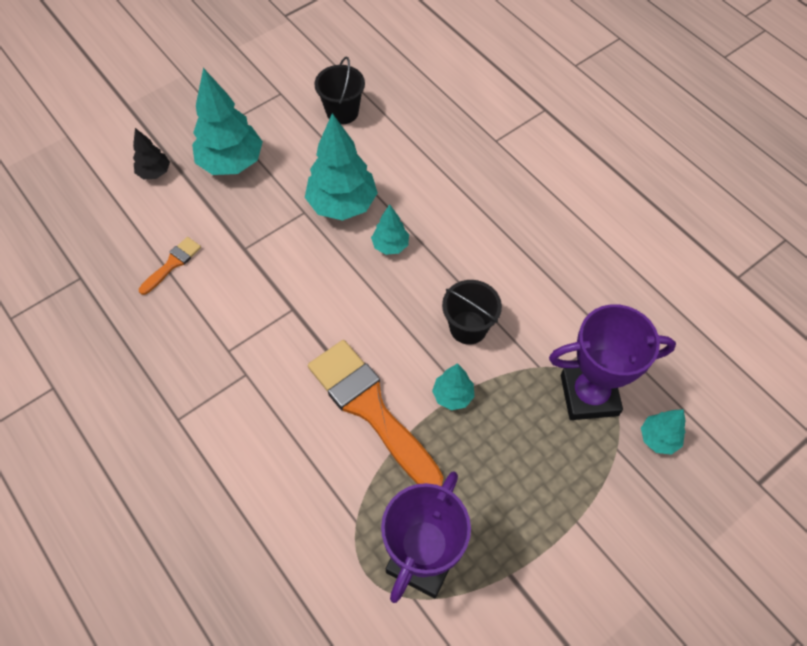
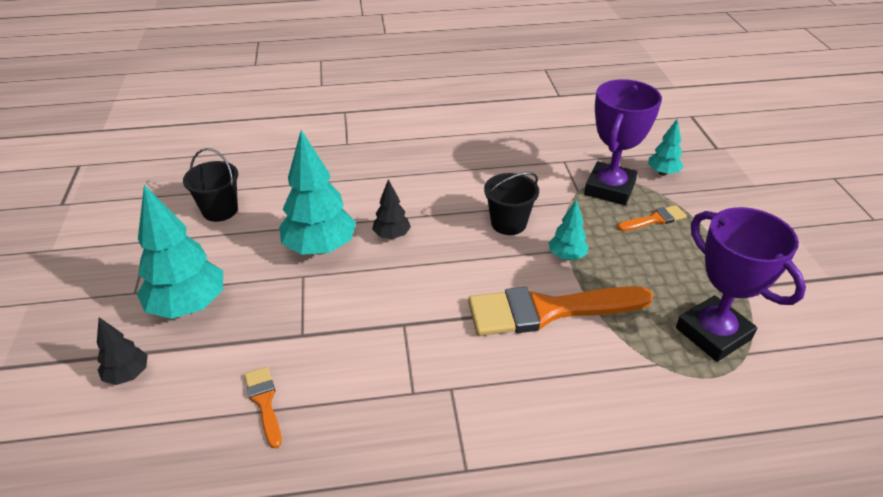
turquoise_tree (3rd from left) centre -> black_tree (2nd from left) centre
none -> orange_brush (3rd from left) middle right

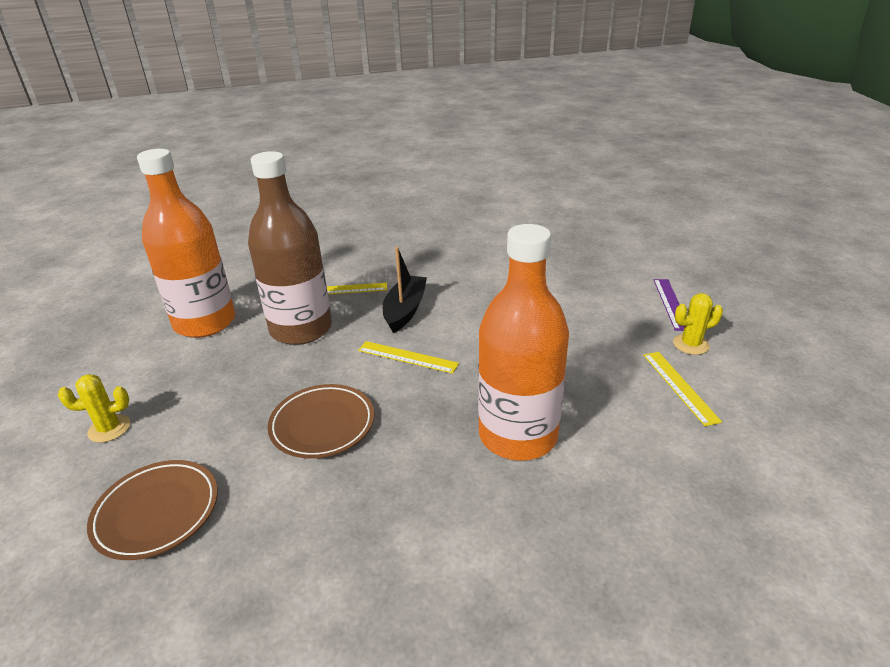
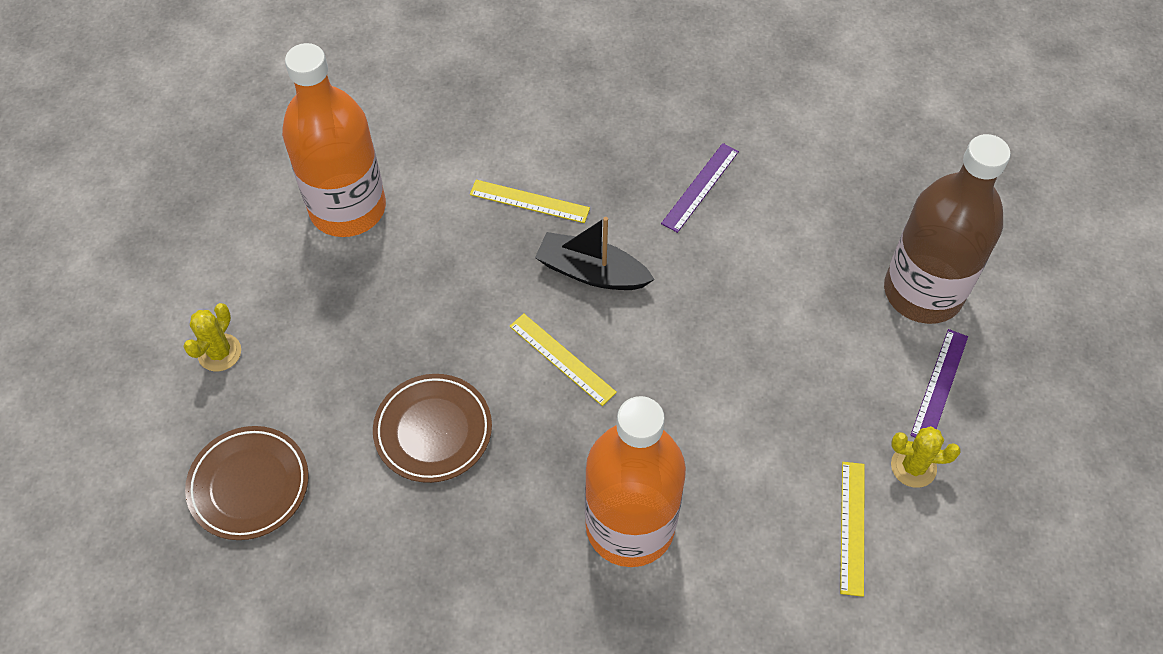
brown_bottle middle left -> brown_bottle middle right, move
black_boat centre, 105 degrees counterclockwise
yellow_cactus (1st from left) middle left, 75 degrees counterclockwise
none -> purple_ruler (1st from left) top centre

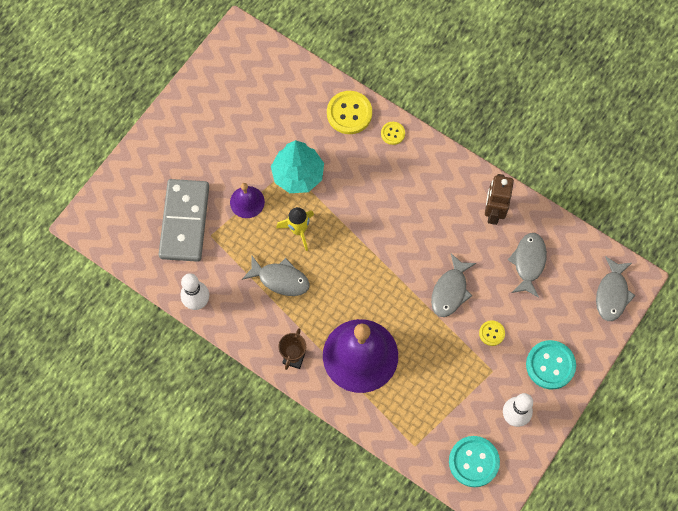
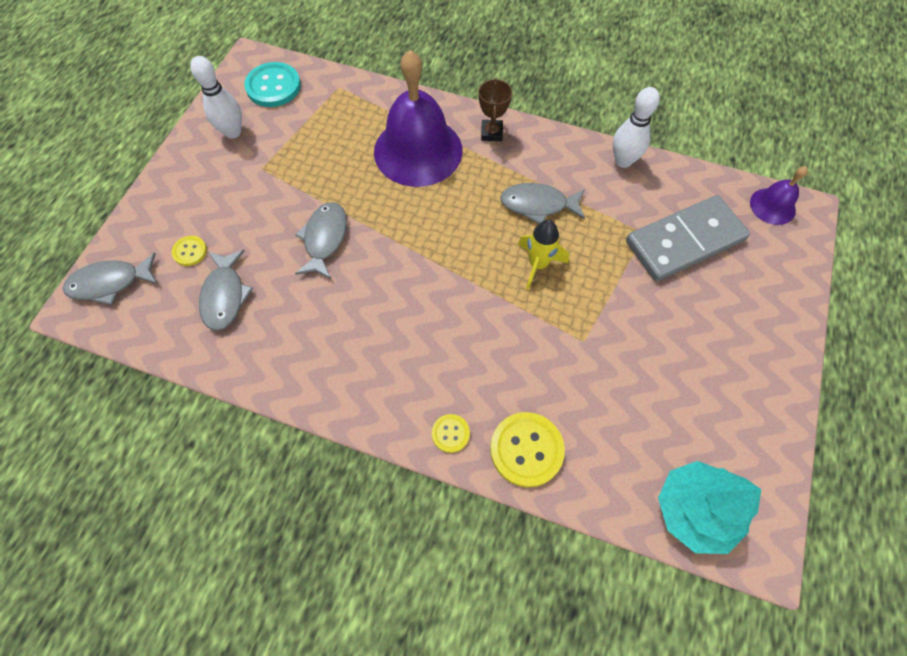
turquoise_tree top centre -> turquoise_tree bottom right, move
brown_robot middle right -> none
grey_domino middle left -> grey_domino middle right, 75 degrees clockwise
purple_bell (1st from left in the first image) centre -> purple_bell (2nd from left) top right, move
grey_fish (4th from left in the first image) middle right -> grey_fish (1st from left) middle left, 105 degrees counterclockwise
yellow_button (3rd from left in the first image) middle right -> yellow_button (1st from left) middle left, move
turquoise_button (2nd from left) bottom right -> none

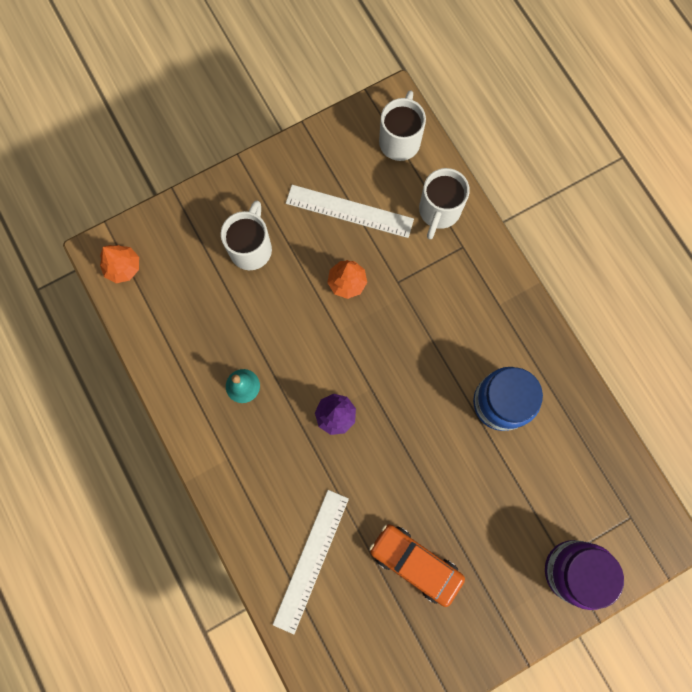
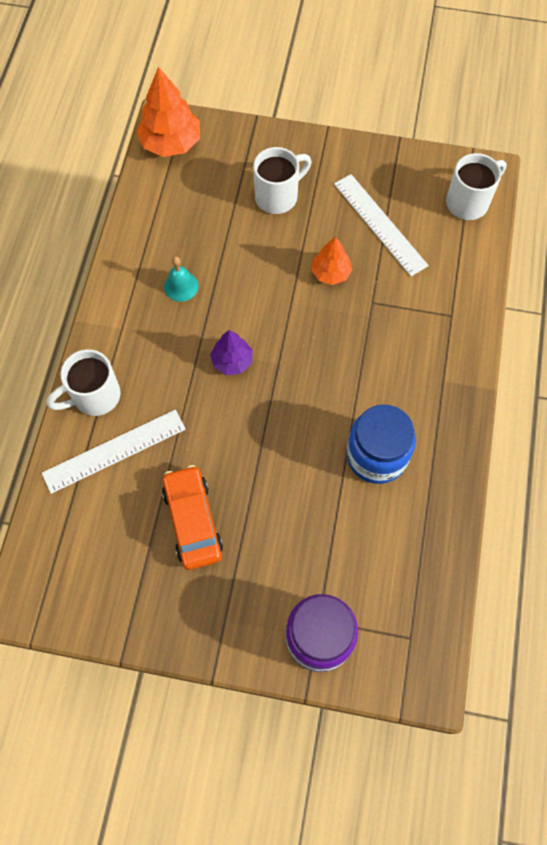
white_mug (3rd from left in the first image) top centre -> white_mug (1st from left) middle left, move
orange_tree (1st from left) middle left -> orange_tree (1st from left) top left, x1.68

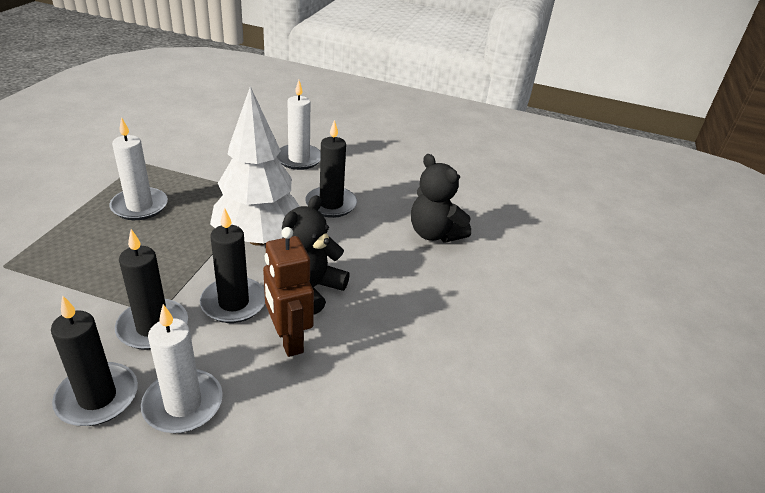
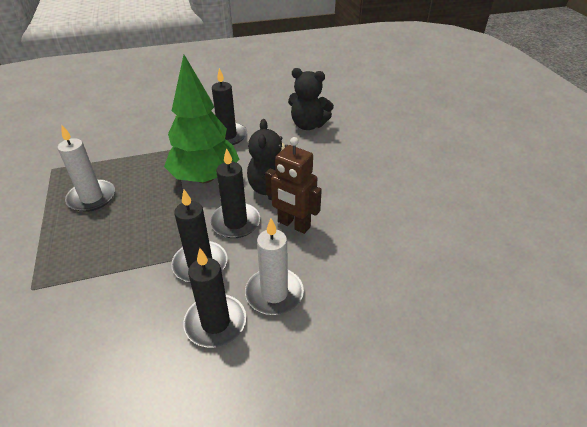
white_candle (3rd from left) top centre -> none
white_tree centre -> green_tree top centre

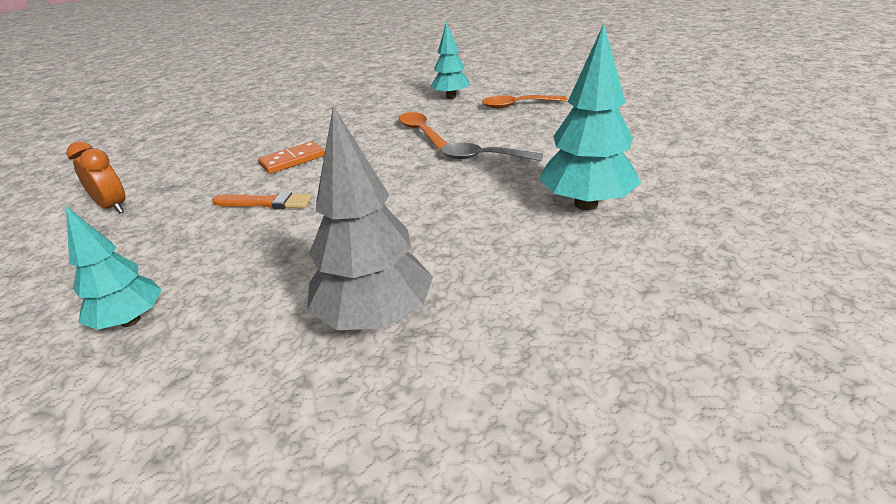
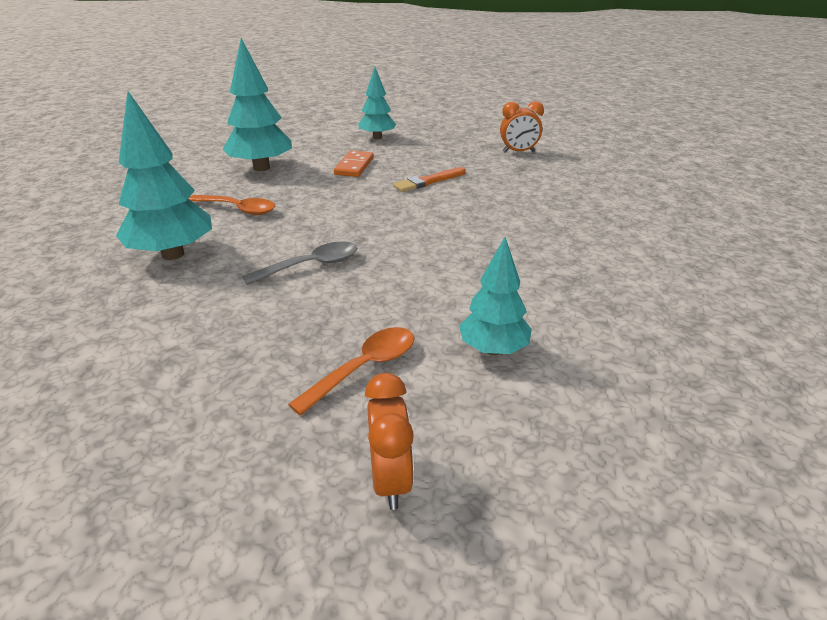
grey_tree centre -> turquoise_tree (2nd from left) top left
orange_spoon (1st from left) top centre -> orange_spoon (1st from left) top left, move
orange_domino top left -> orange_domino top centre, move
none -> orange_clock (1st from left) bottom centre

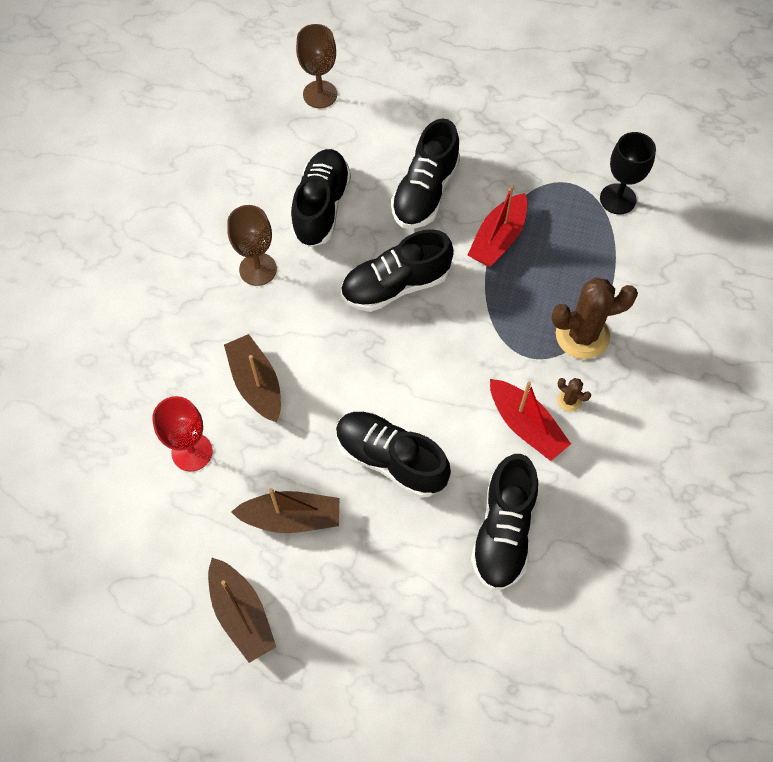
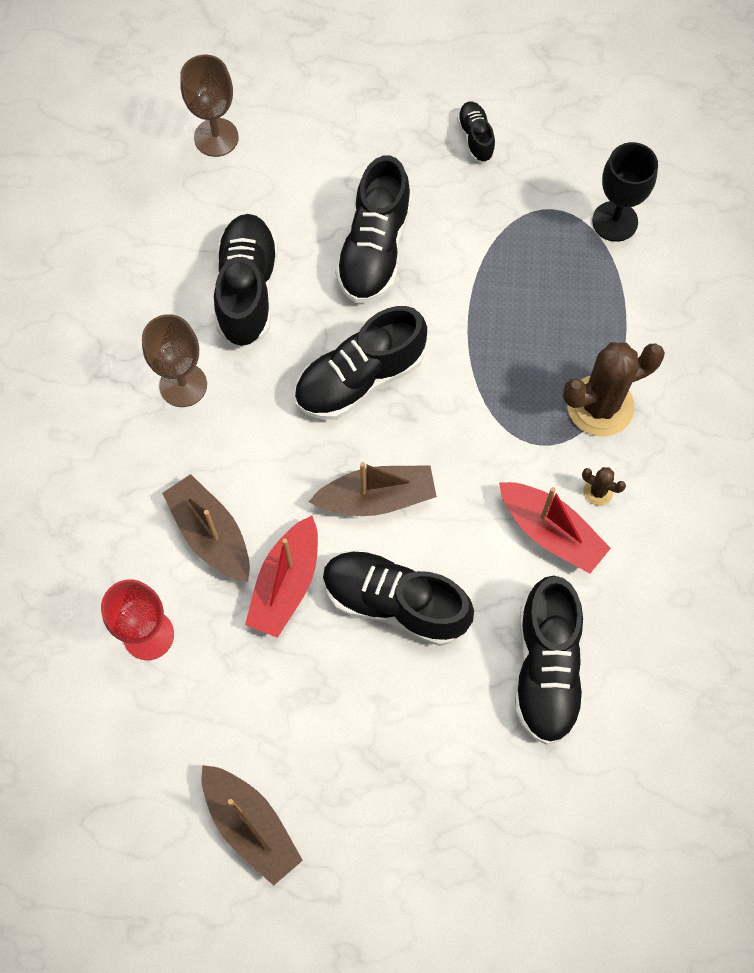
red_boat (1st from left) top centre -> red_boat (1st from left) centre, move
brown_boat (3rd from left) bottom centre -> brown_boat (3rd from left) centre, move
none -> black_shoe (5th from left) top centre

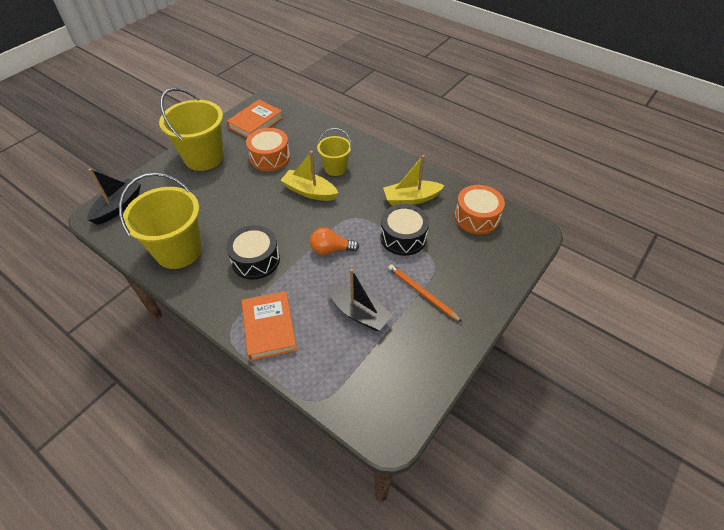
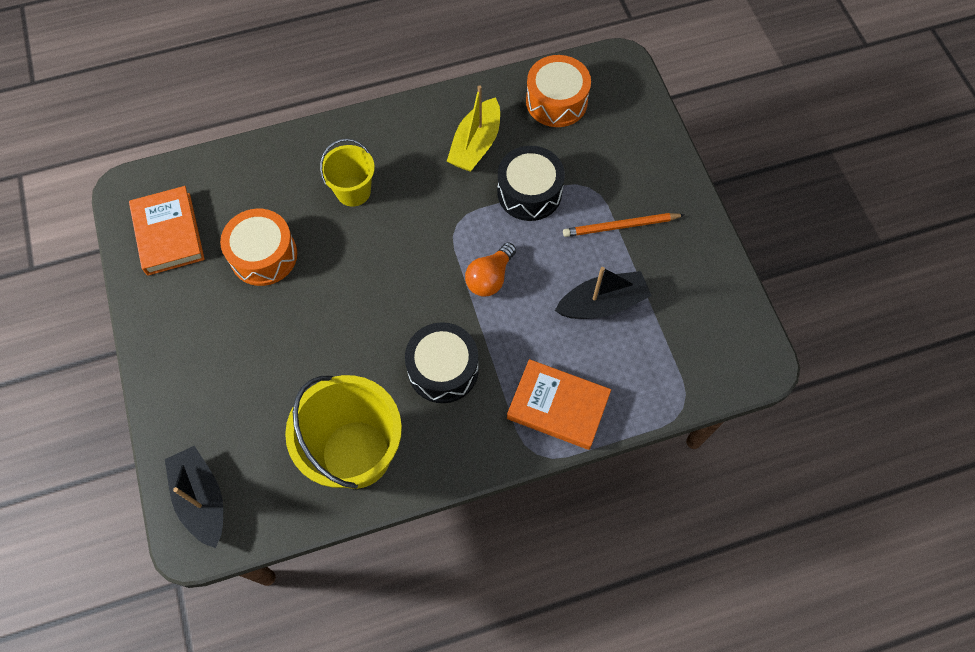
yellow_bucket (2nd from left) top left -> none
yellow_boat (1st from left) top centre -> none

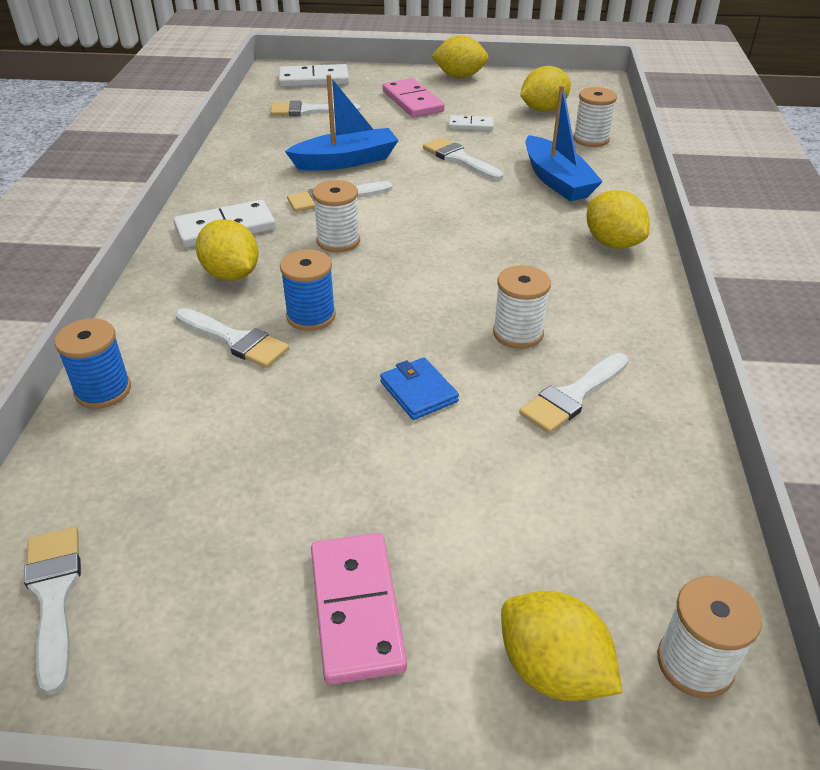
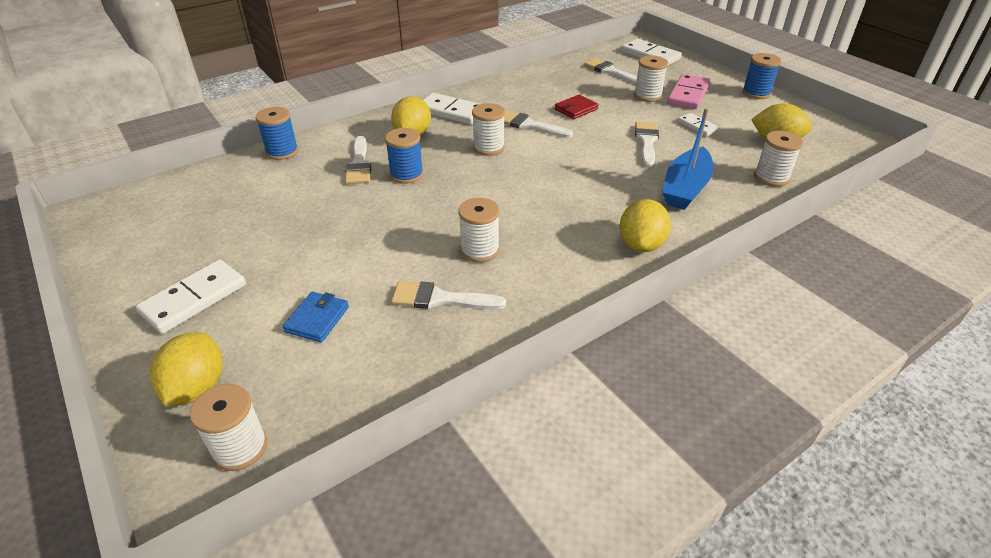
yellow_lemon (2nd from left) top centre -> blue_spool (3rd from left) top right
blue_boat (1st from left) top centre -> red_wallet top centre
blue_wallet centre -> blue_wallet middle left, move
white_brush (1st from left) bottom left -> none
pink_domino (1st from left) bottom centre -> white_domino (1st from left) middle left
none -> white_spool (4th from left) top centre

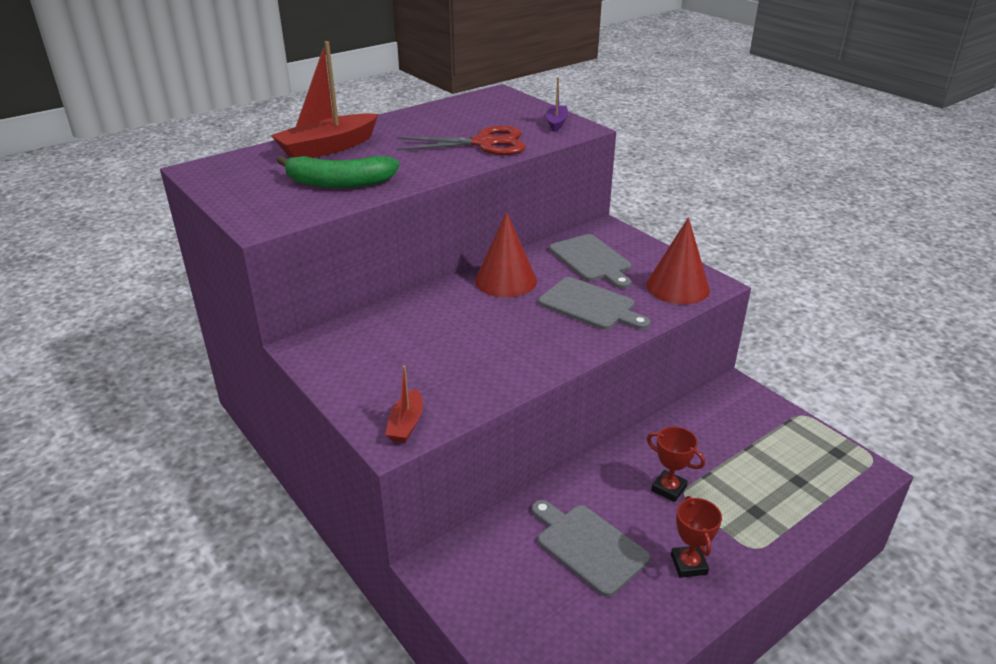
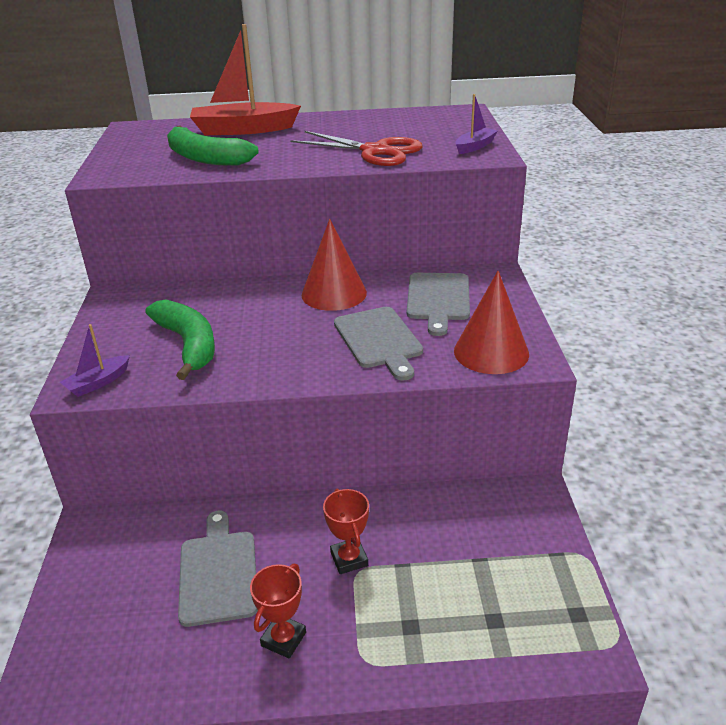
red_boat (2nd from left) centre -> purple_boat (1st from left) middle left
none -> green_banana (1st from left) middle left

